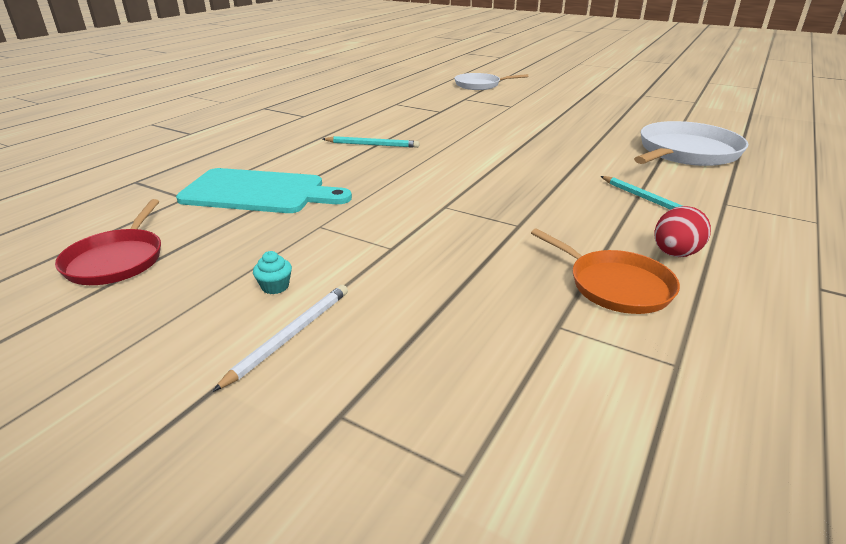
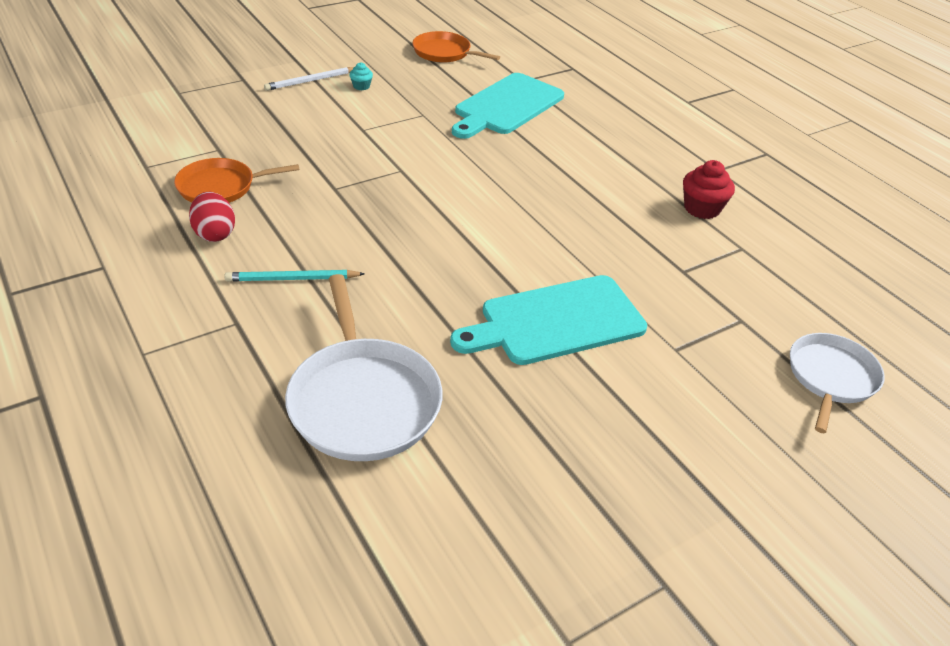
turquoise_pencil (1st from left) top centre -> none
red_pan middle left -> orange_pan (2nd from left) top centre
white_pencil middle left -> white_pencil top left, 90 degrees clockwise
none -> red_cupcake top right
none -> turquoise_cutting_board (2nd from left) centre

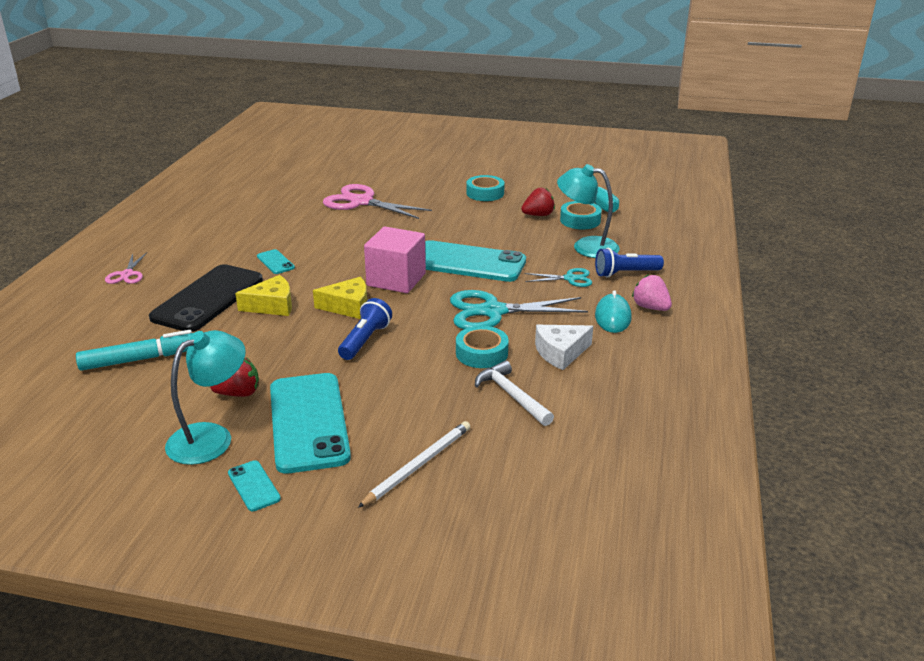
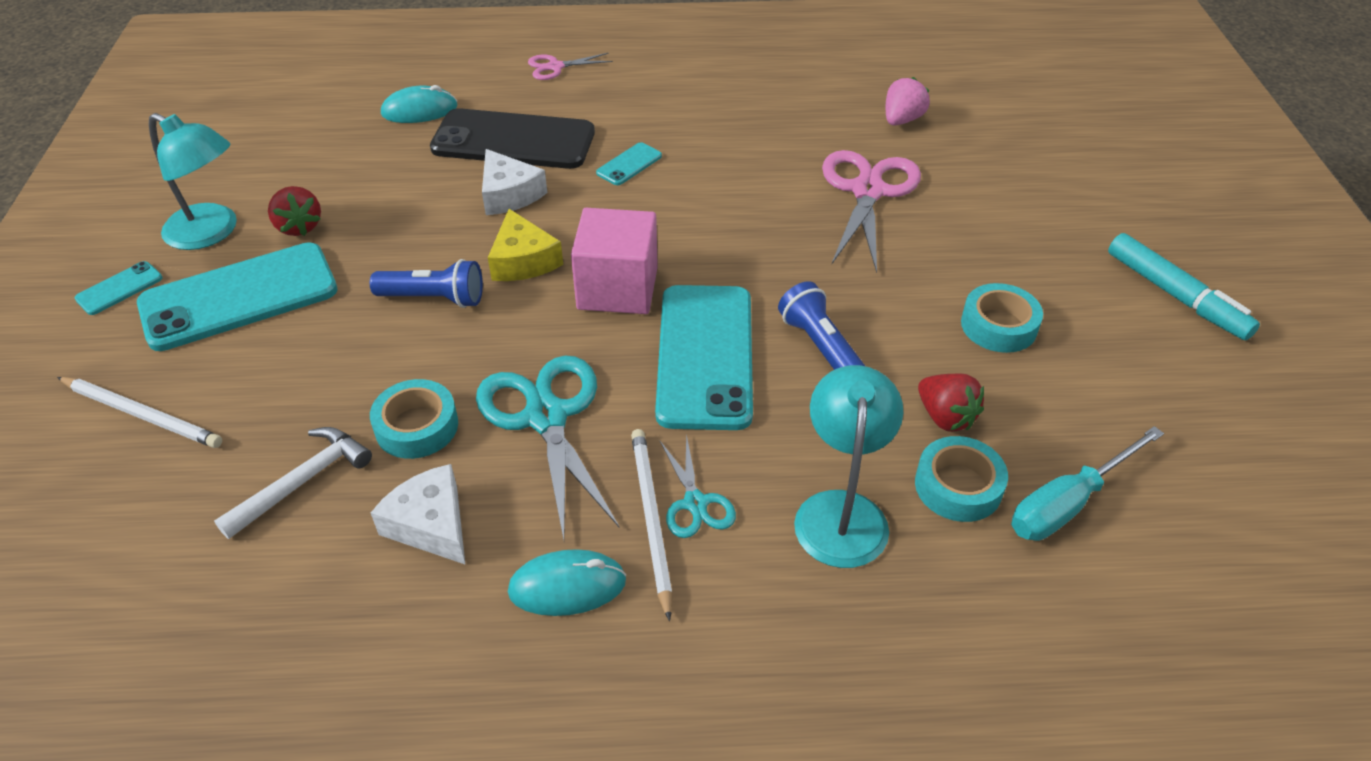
blue_flashlight (2nd from left) middle right -> blue_flashlight (2nd from left) centre, move
pink_strawberry middle right -> pink_strawberry top centre, move
yellow_cheese (1st from left) middle left -> white_cheese (2nd from left) top centre
turquoise_marker middle left -> turquoise_marker middle right, move
none -> turquoise_mouse (1st from left) top left
none -> white_pencil (2nd from left) bottom centre

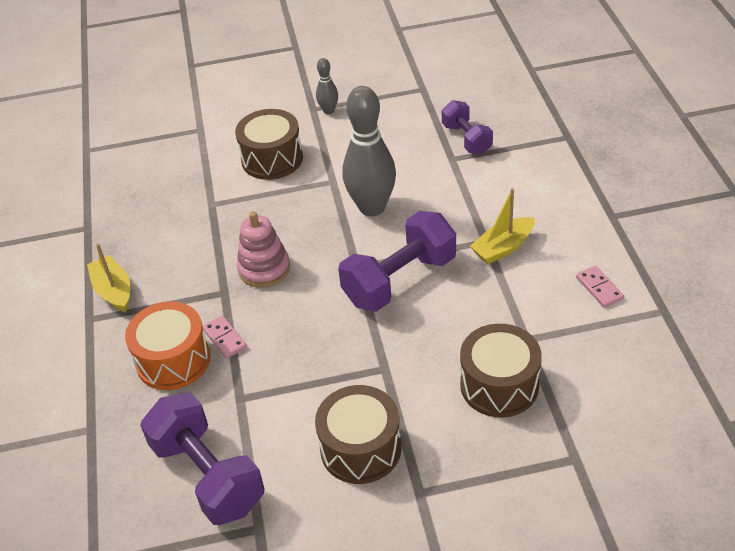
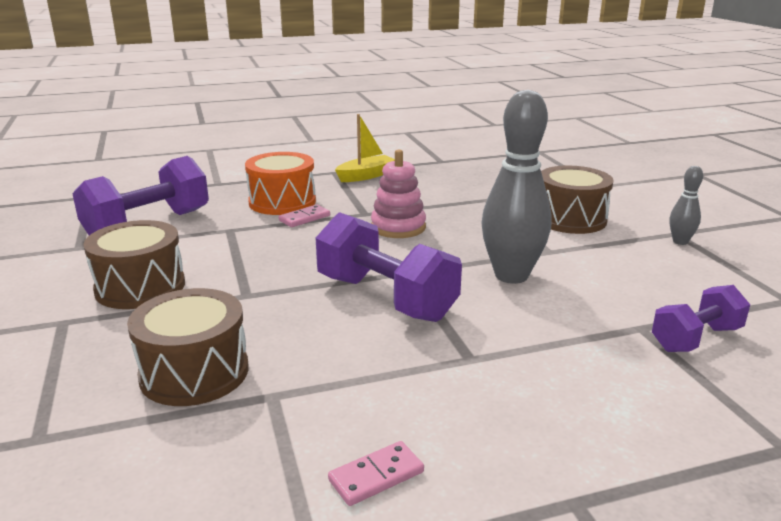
yellow_boat (2nd from left) middle right -> none

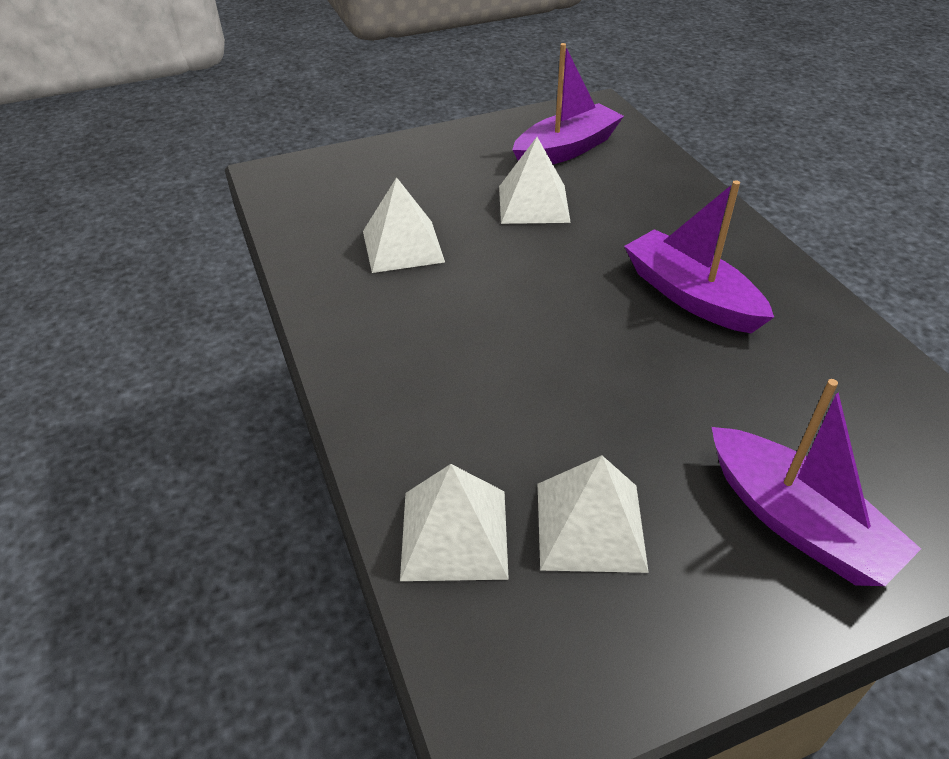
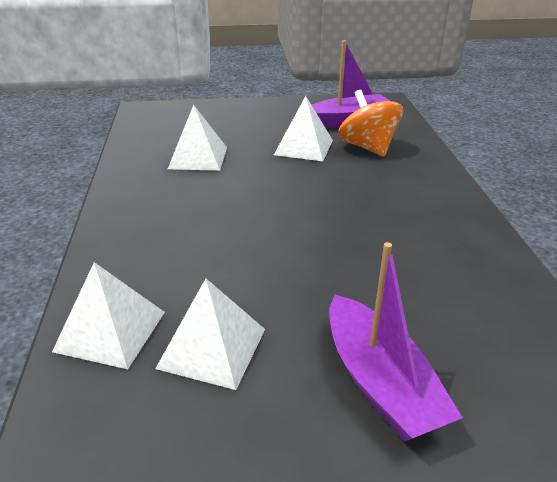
purple_boat (2nd from left) middle right -> none
none -> orange_spinning_top top centre

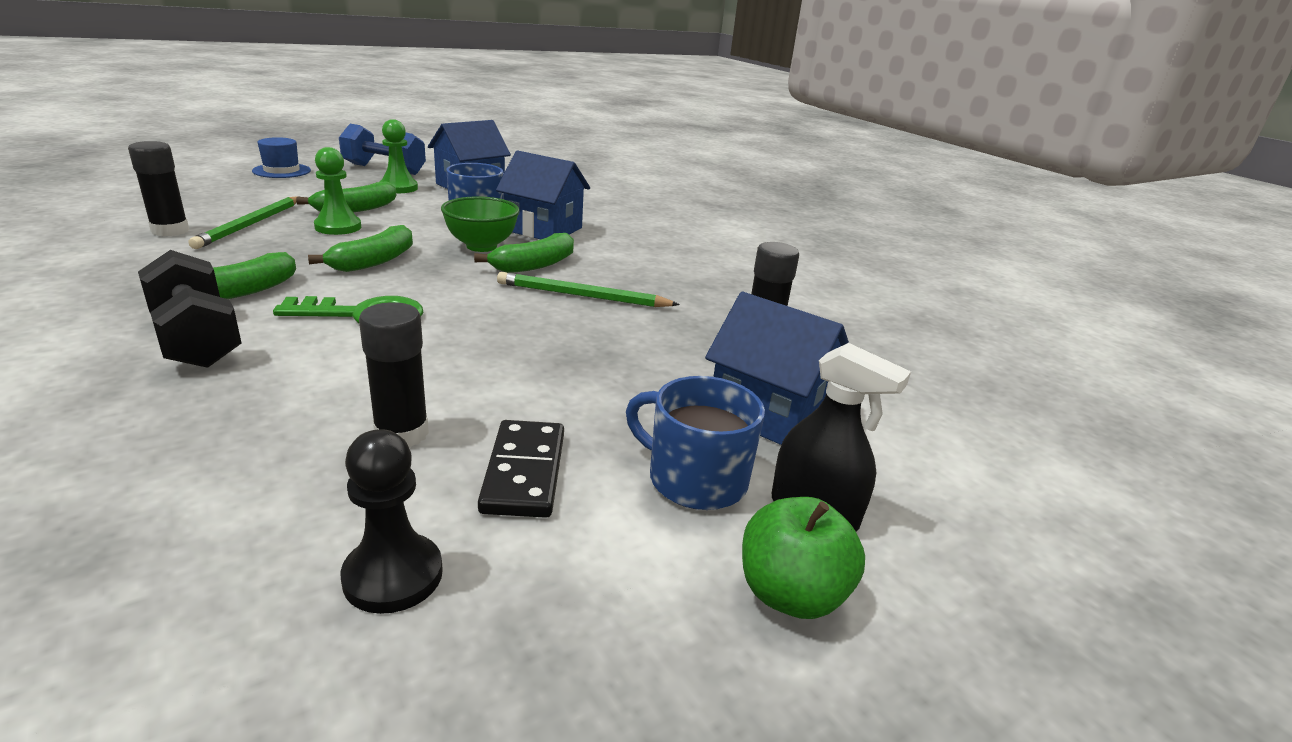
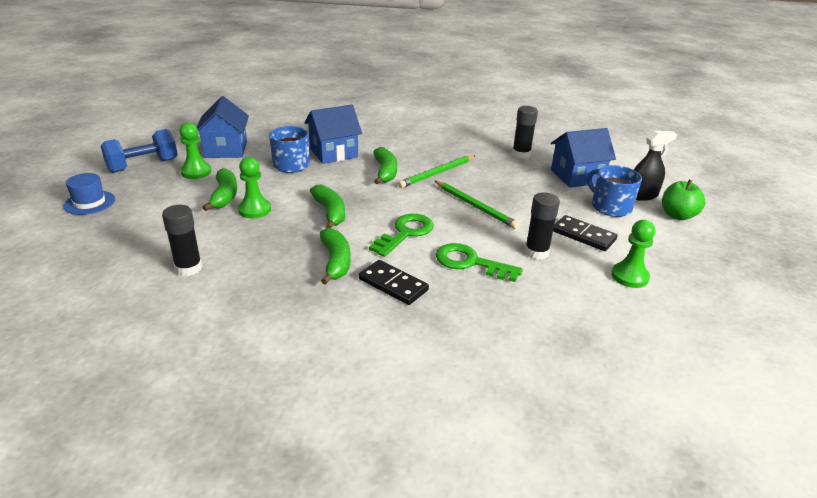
green_bowl top centre -> none
green_pencil (1st from left in the first image) top left -> green_pencil (2nd from left) centre, move
black_dumbbell middle left -> black_domino (1st from left) centre
blue_mug (2nd from left) centre -> blue_mug (2nd from left) middle right, 75 degrees clockwise
black_pawn bottom left -> green_pawn (3rd from left) middle right
none -> green_key (2nd from left) centre

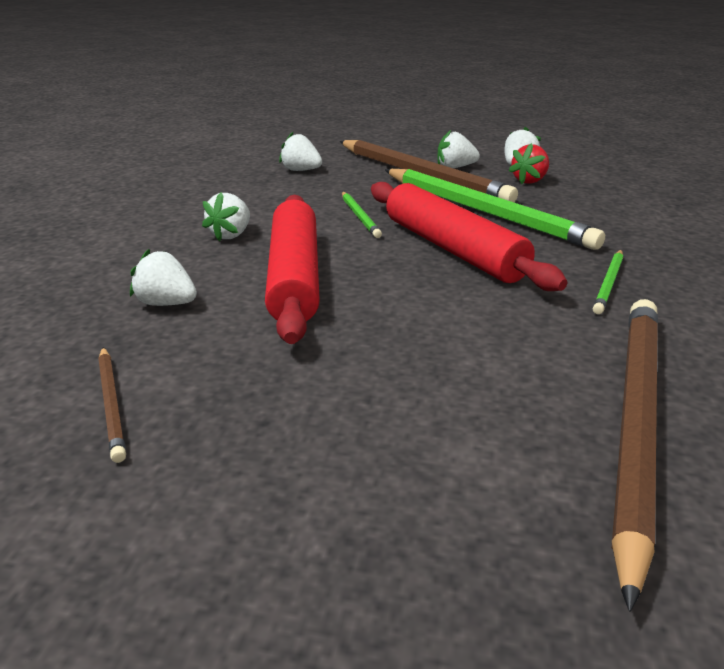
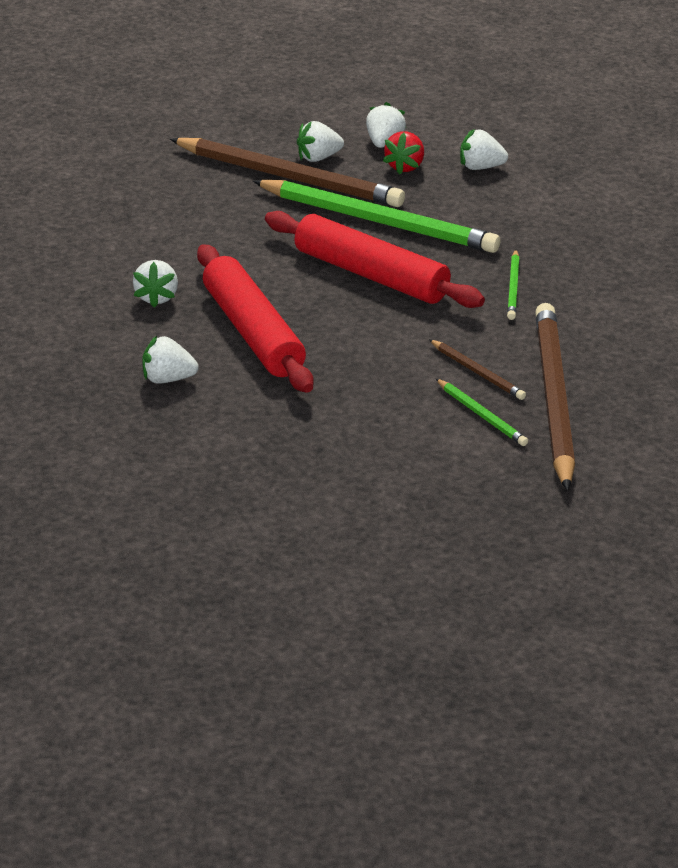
white_strawberry (3rd from left in the first image) top centre -> white_strawberry (5th from left) top right, move
green_pencil (1st from left in the first image) top centre -> green_pencil (2nd from left) middle right, move
brown_pencil (1st from left in the first image) middle left -> brown_pencil (2nd from left) middle right, move

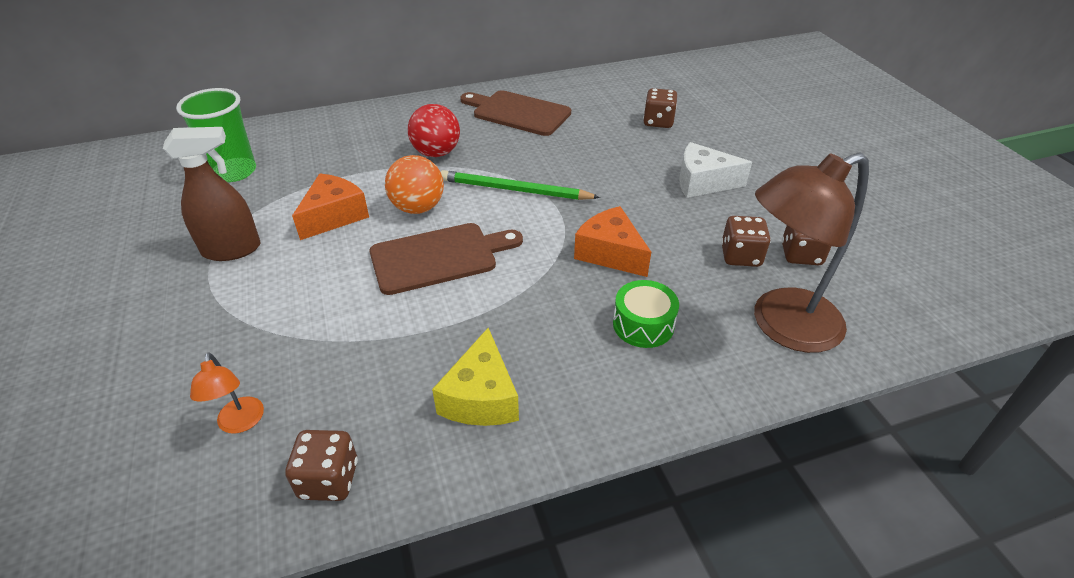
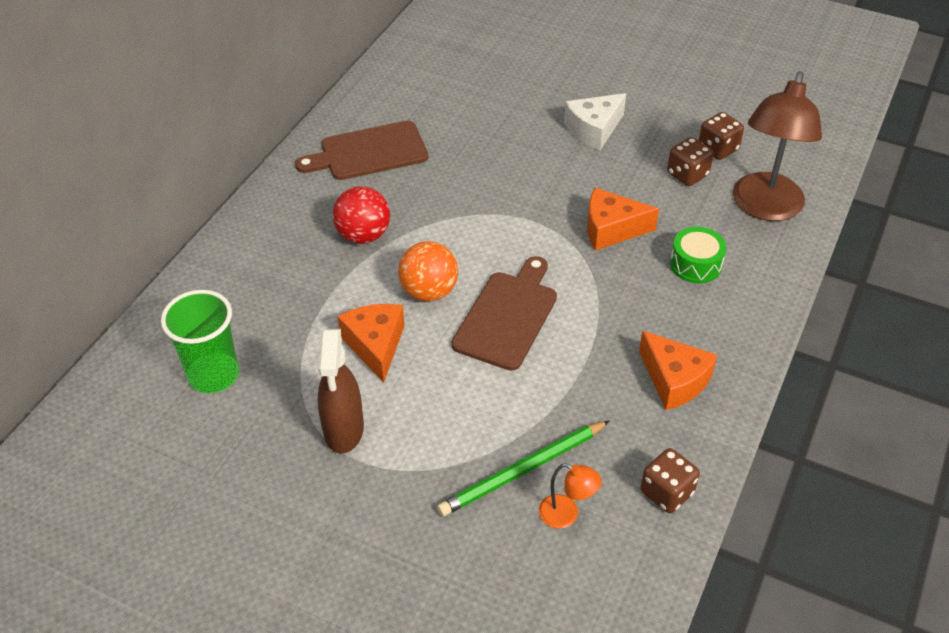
brown_dice (2nd from left) top centre -> none
brown_spray_bottle middle left -> brown_spray_bottle centre, 150 degrees clockwise
green_pencil top centre -> green_pencil bottom centre, move
yellow_cheese centre -> orange_cheese (3rd from left) middle right

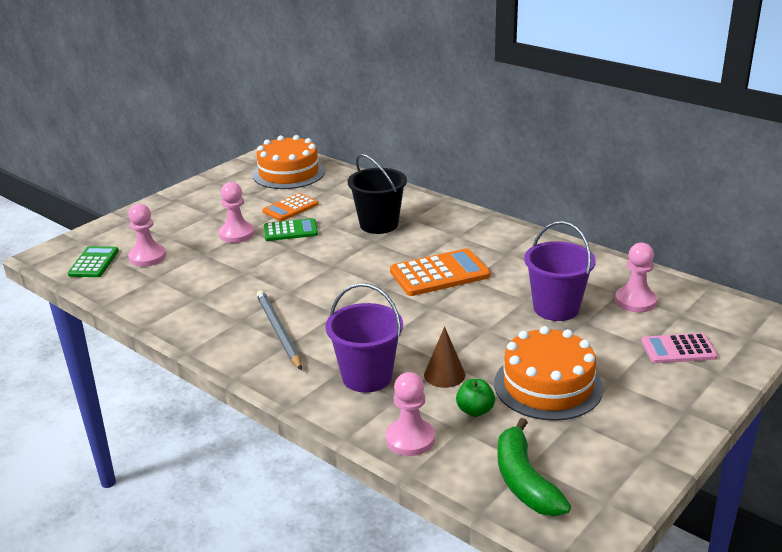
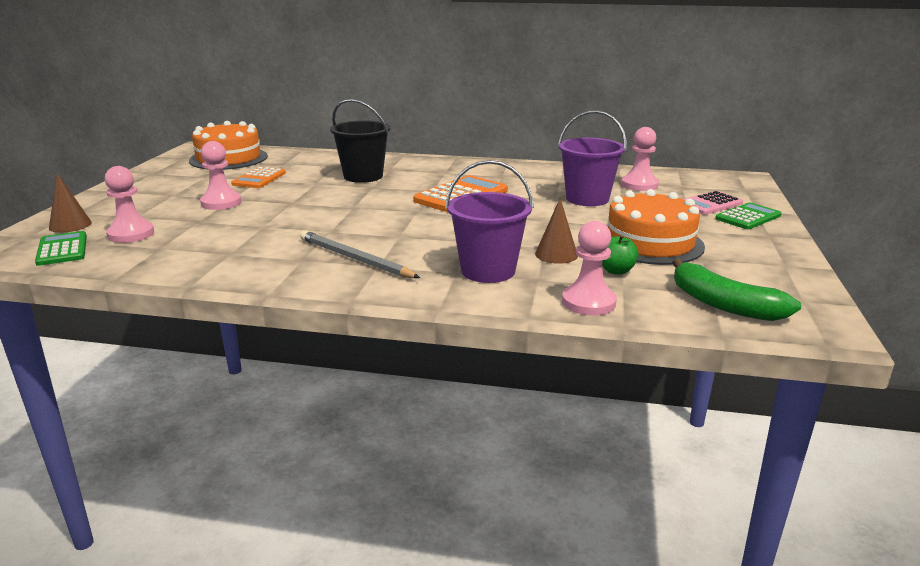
green_calculator (2nd from left) centre -> green_calculator (2nd from left) middle right, move
none -> brown_cone (1st from left) middle left

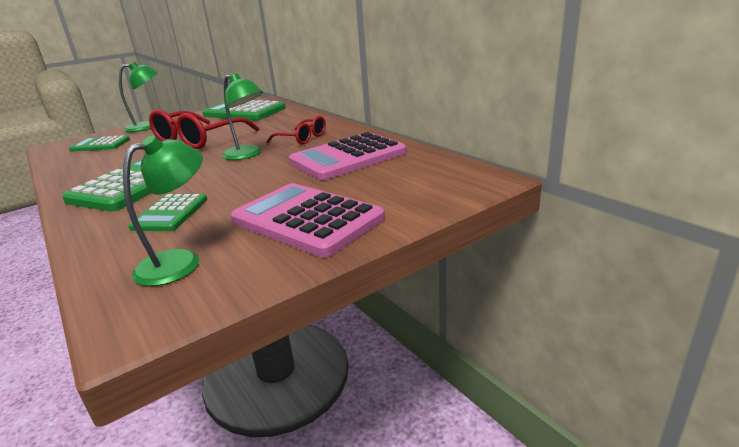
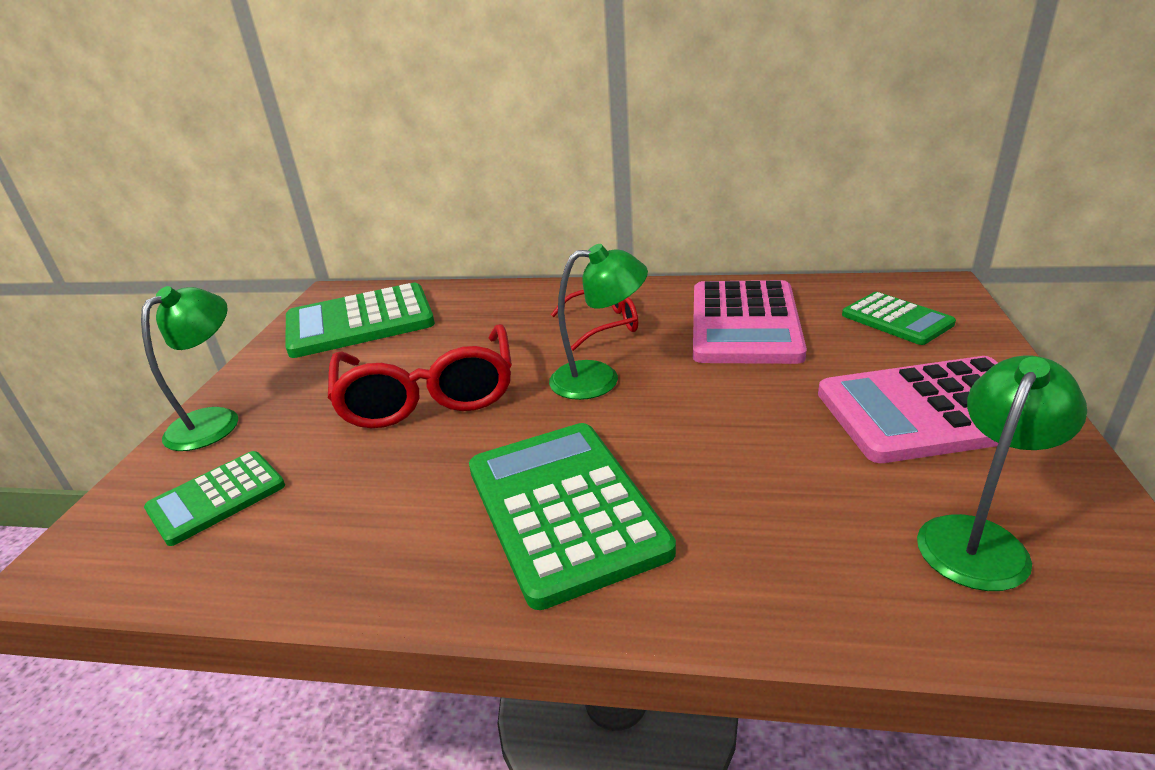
green_lamp (2nd from left in the first image) middle left -> green_lamp (3rd from left) middle right, 45 degrees clockwise
green_calculator (3rd from left in the first image) middle left -> green_calculator (4th from left) middle right, move

